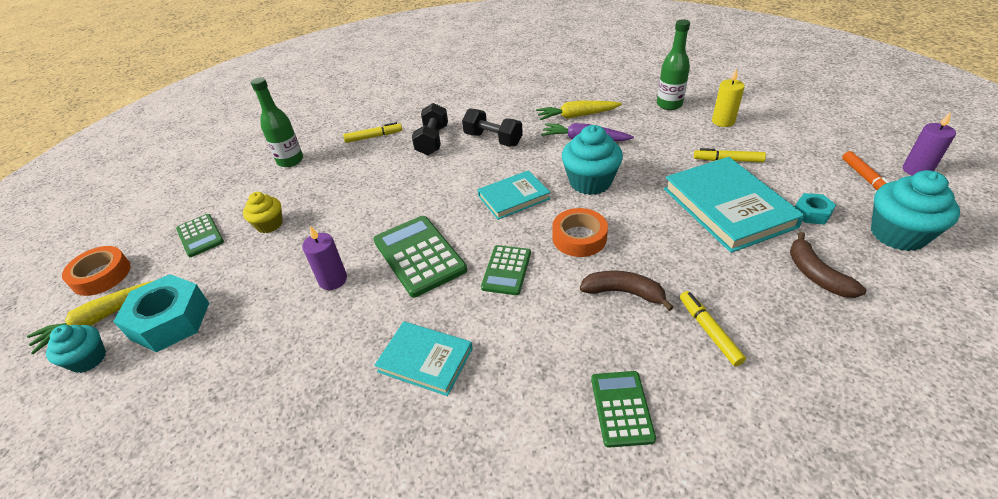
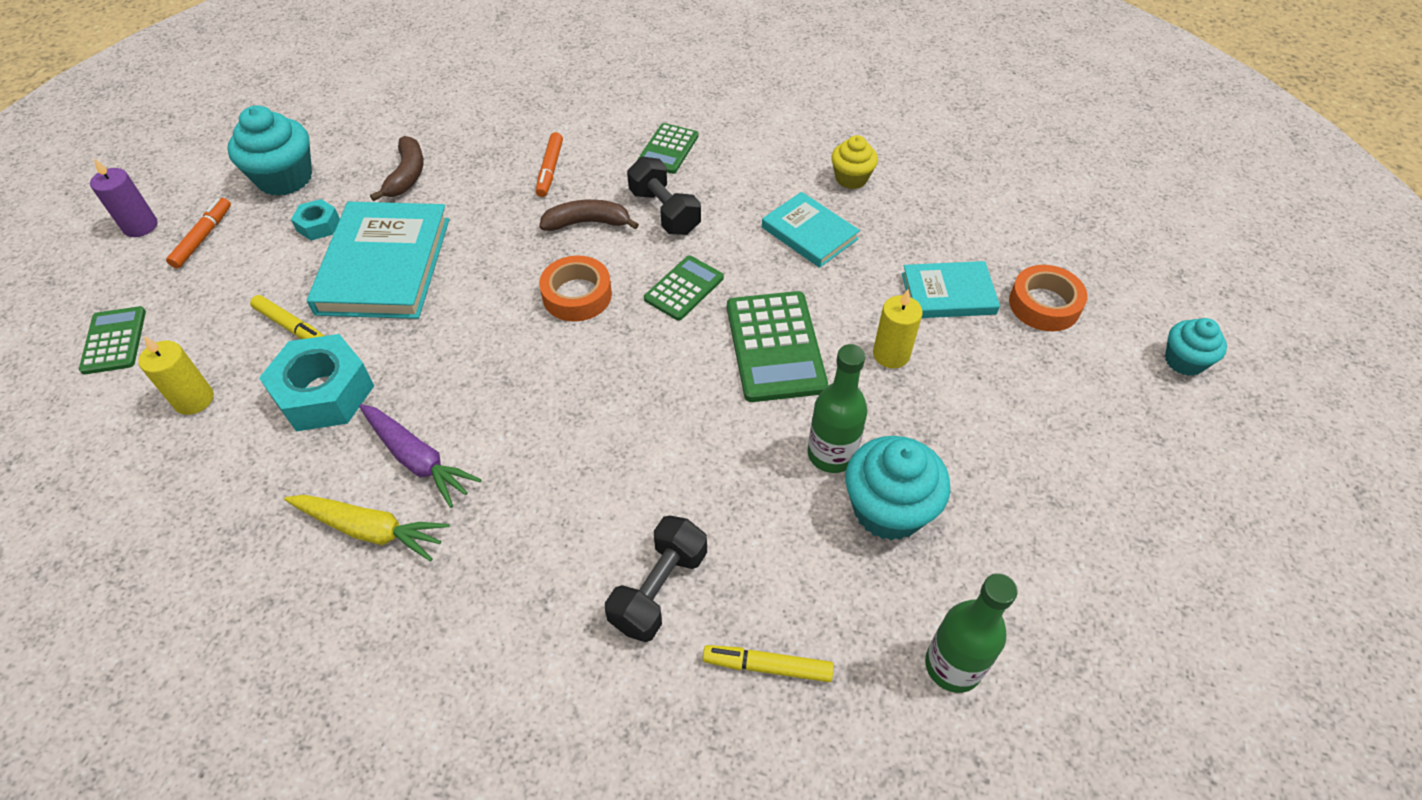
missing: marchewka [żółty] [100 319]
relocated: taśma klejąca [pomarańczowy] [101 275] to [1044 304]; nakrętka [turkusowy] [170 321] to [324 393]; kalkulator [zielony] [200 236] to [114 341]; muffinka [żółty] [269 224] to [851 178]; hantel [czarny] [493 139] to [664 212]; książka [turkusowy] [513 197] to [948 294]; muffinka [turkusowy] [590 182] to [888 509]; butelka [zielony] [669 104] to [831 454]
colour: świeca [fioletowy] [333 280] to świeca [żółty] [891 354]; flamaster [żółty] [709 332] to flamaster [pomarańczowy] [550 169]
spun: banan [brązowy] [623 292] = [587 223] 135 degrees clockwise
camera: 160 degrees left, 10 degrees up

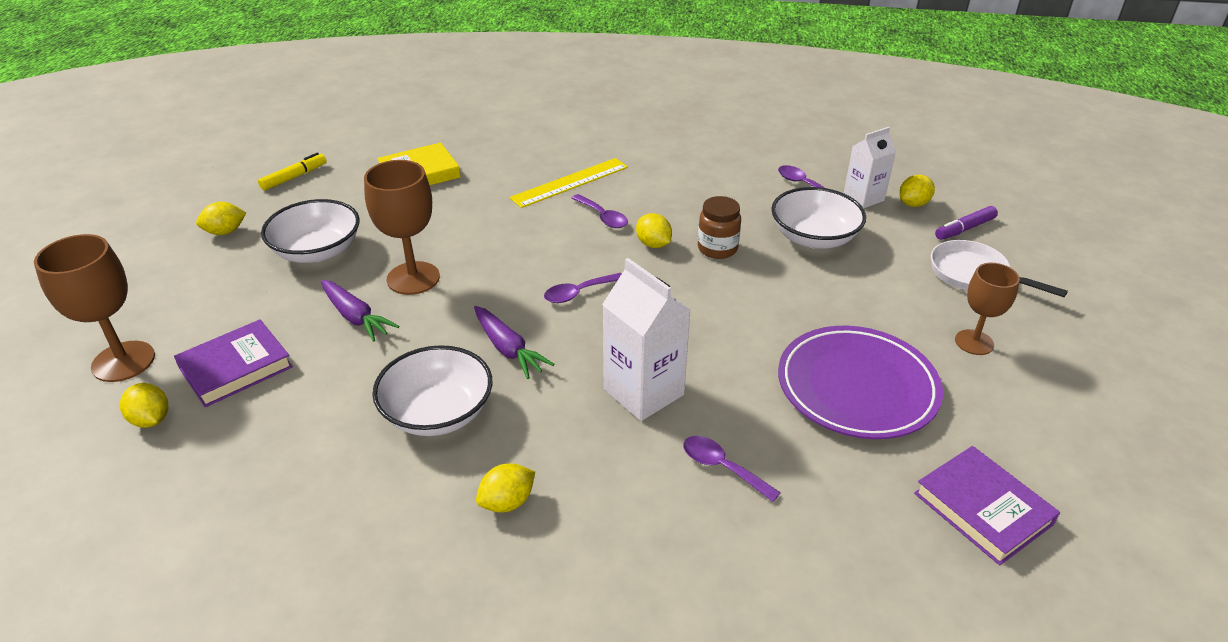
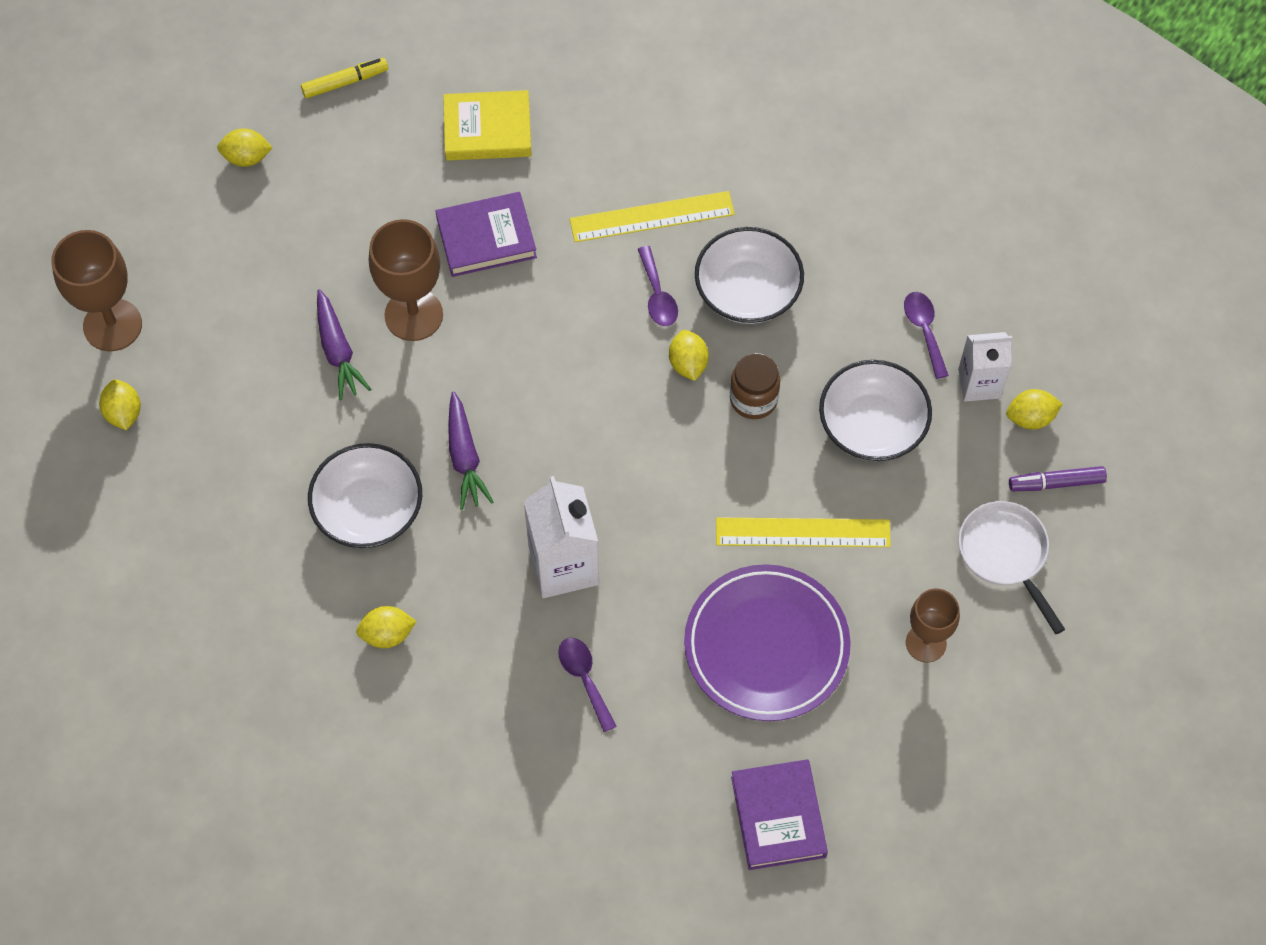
missing: łyżka [fioletowy] [579 293]
appeared: linijka [żółty] [802 532]
relocated: książka [fioletowy] [236 367] to [486 238]; miska [biały] [317 251] to [747 292]
camera: 25 degrees right, 25 degrees up

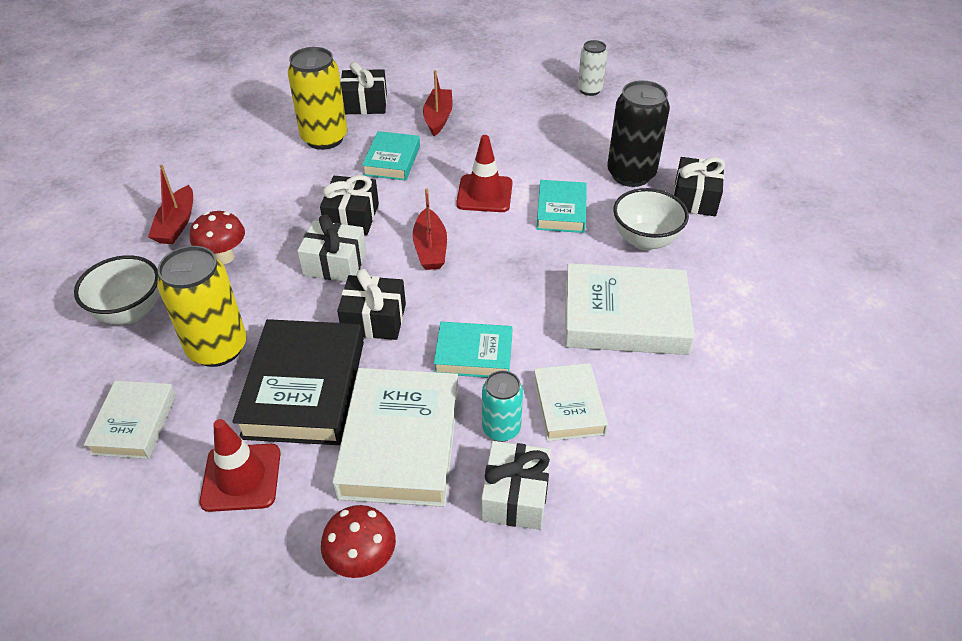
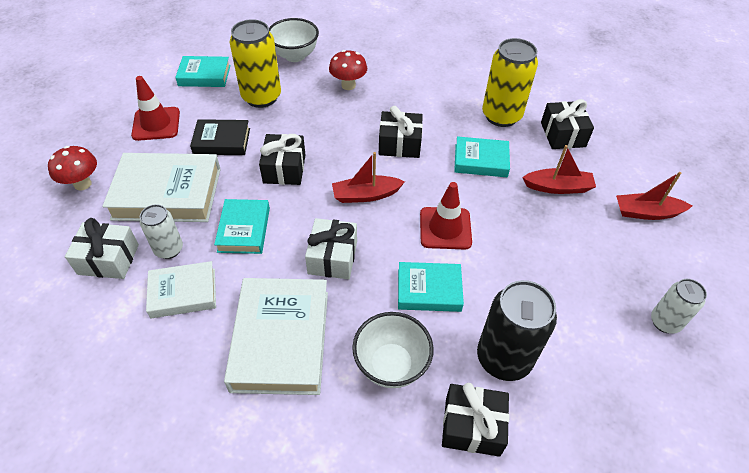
relocated: łódka [czerwony] [177 224] to [646 212]; prezent [biały] [335 263] to [332 257]
colour: książka [biały] [134 424] to książka [turkusowy] [204 75]; puszka [turkusowy] [501 429] to puszka [biały] [169 249]
size: książka [czarny] [305 388] = [222 141] x0.59
camera: 85 degrees right, 5 degrees up

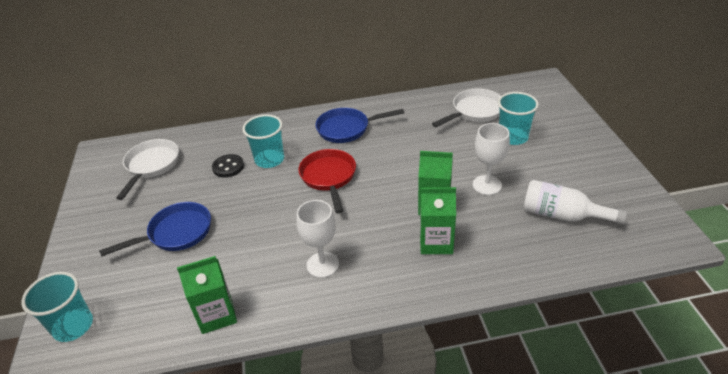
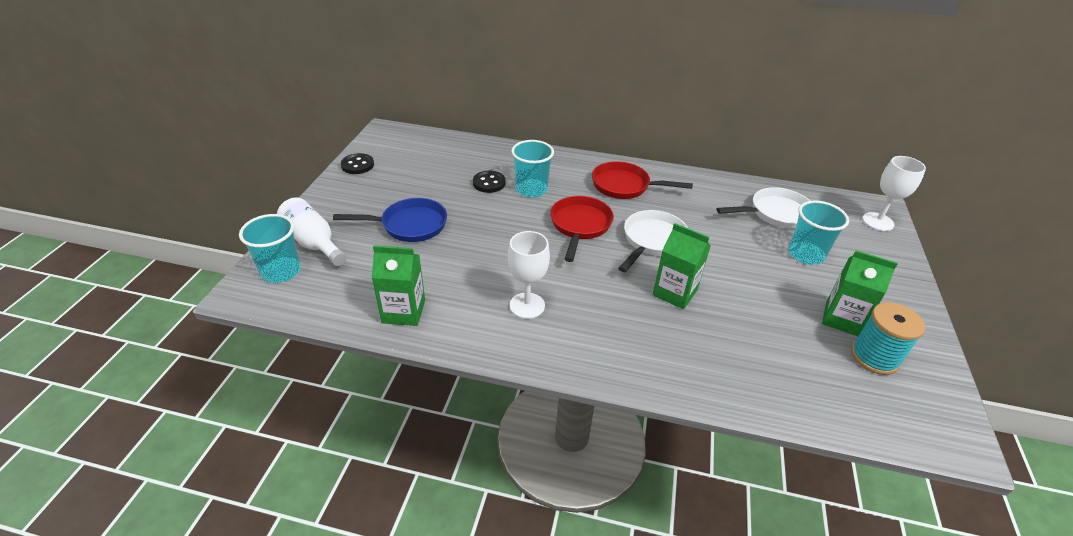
appeared: guzik [czarny] [357 165]; szpulka [turkusowy] [874 357]
relocated: patelnia [biały] [151 165] to [652 241]; karton mleka [zielony] [436 242] to [842 319]; kielich [biały] [487 185] to [878 221]; butelka [biały] [562 215] to [314 243]
colour: patelnia [niebieski] [347 129] to patelnia [czerwony] [624 186]
camera: 20 degrees right, 0 degrees up

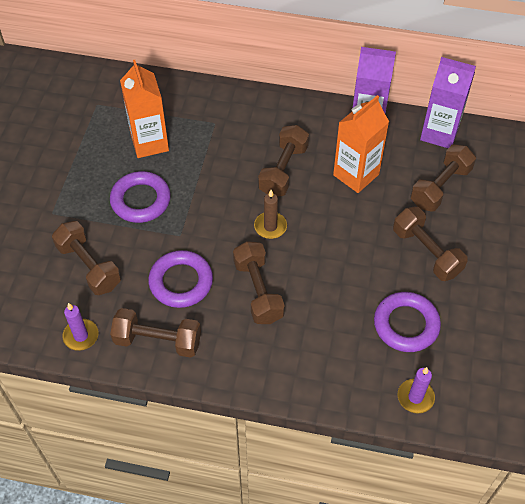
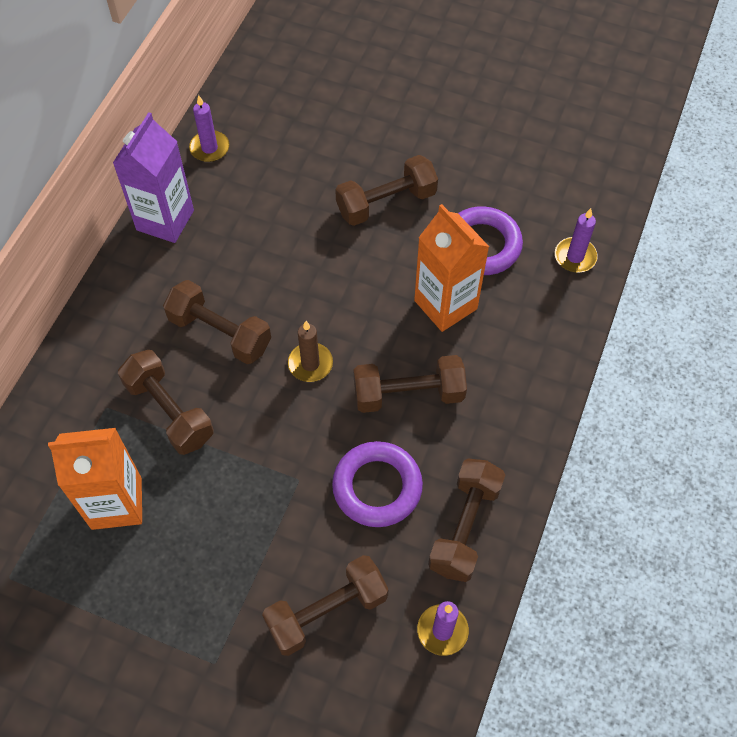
missing: pierścień [fioletowy] [141 200]
relocated: karton mleka [pomarańczowy] [356 175] to [445 305]; hantel [brązowy] [440 187] to [169 411]
exchanged: karton mleka [fioletowy] [439 133] to świeca [fioletowy] [209 148]
camera: 80 degrees left, 5 degrees up

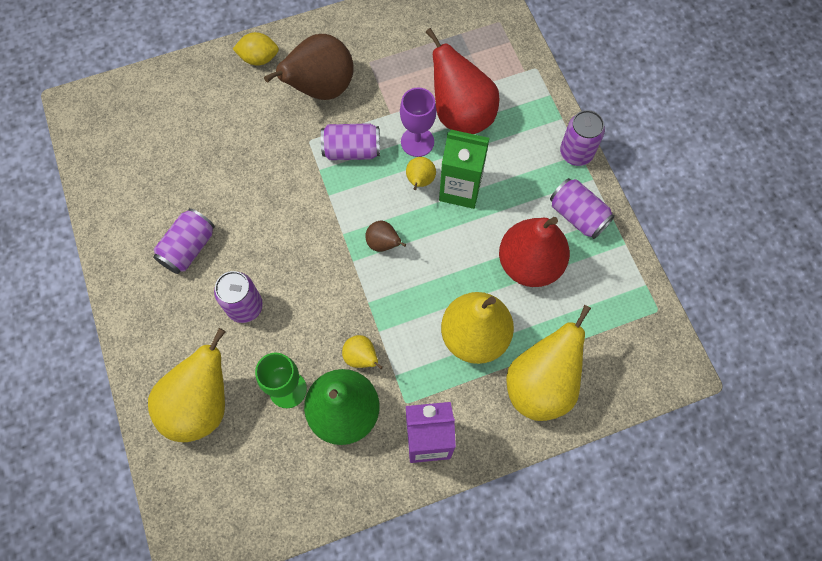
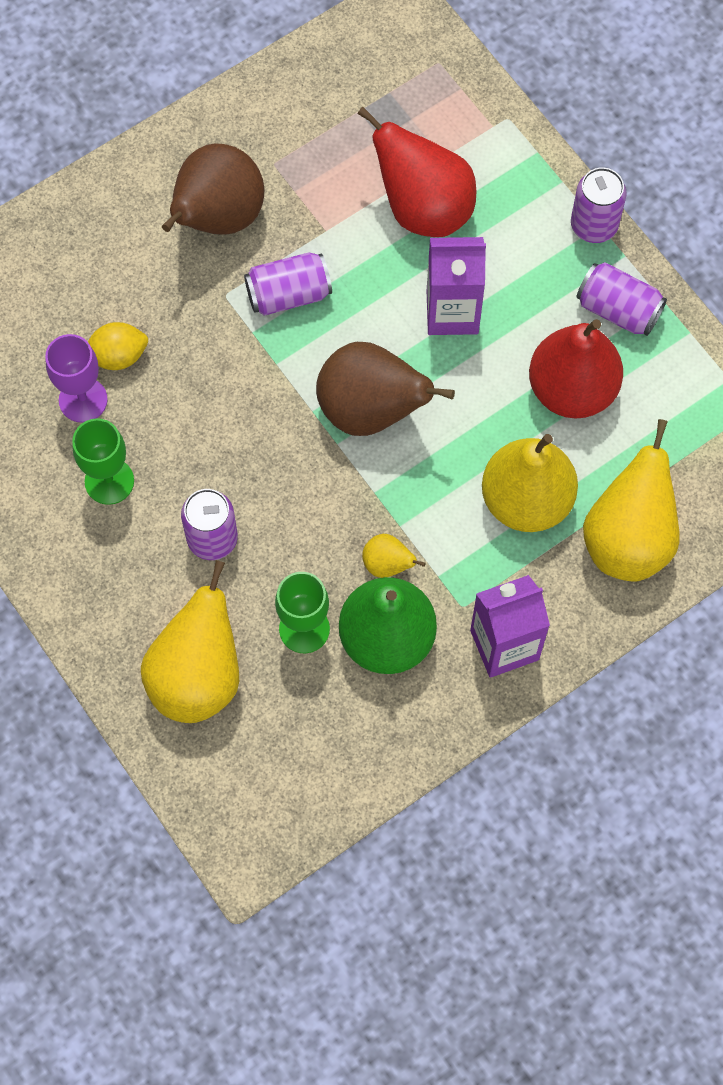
missing: gruszka [żółty] [420 181]
relocated: cytryna [żółty] [259 58] to [118 356]; kielich [fioletowy] [417 142] to [83 400]
exchanged: puszka [fioletowy] [188 248] to kielich [zielony] [109 481]
colour: karton mleka [zielony] [460 189] to karton mleka [fioletowy] [452 312]
size: gruszka [brązowy] [383 244] = [371 410] x2.16
camera: 15 degrees left, 0 degrees up

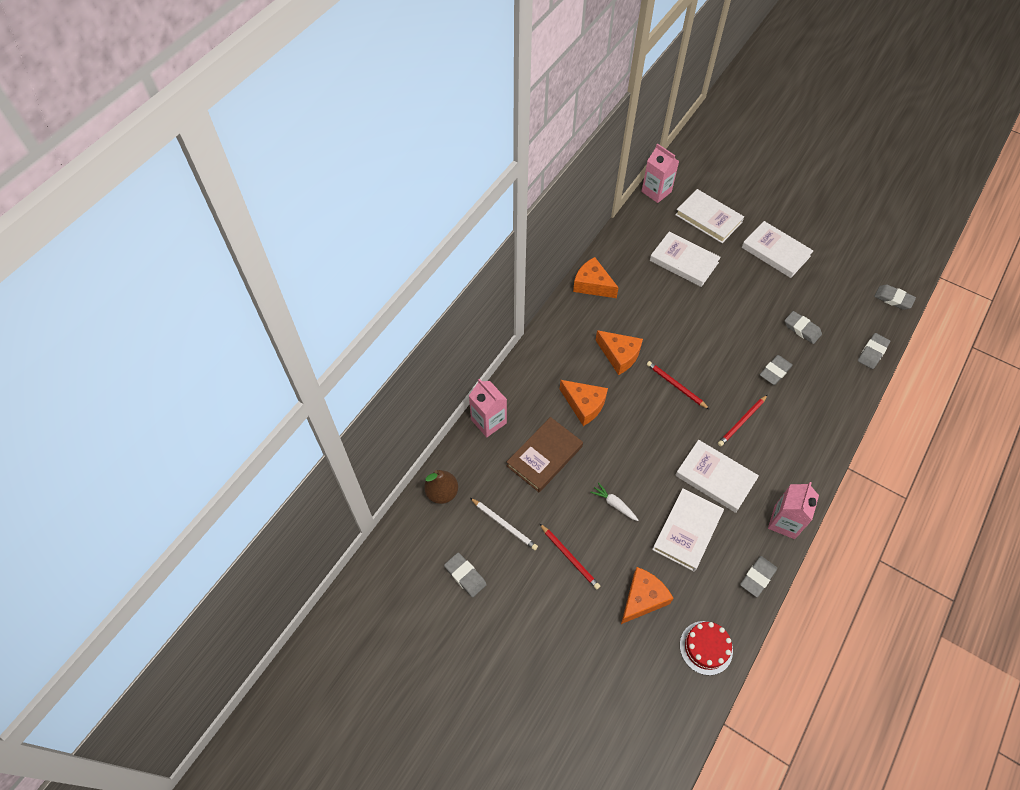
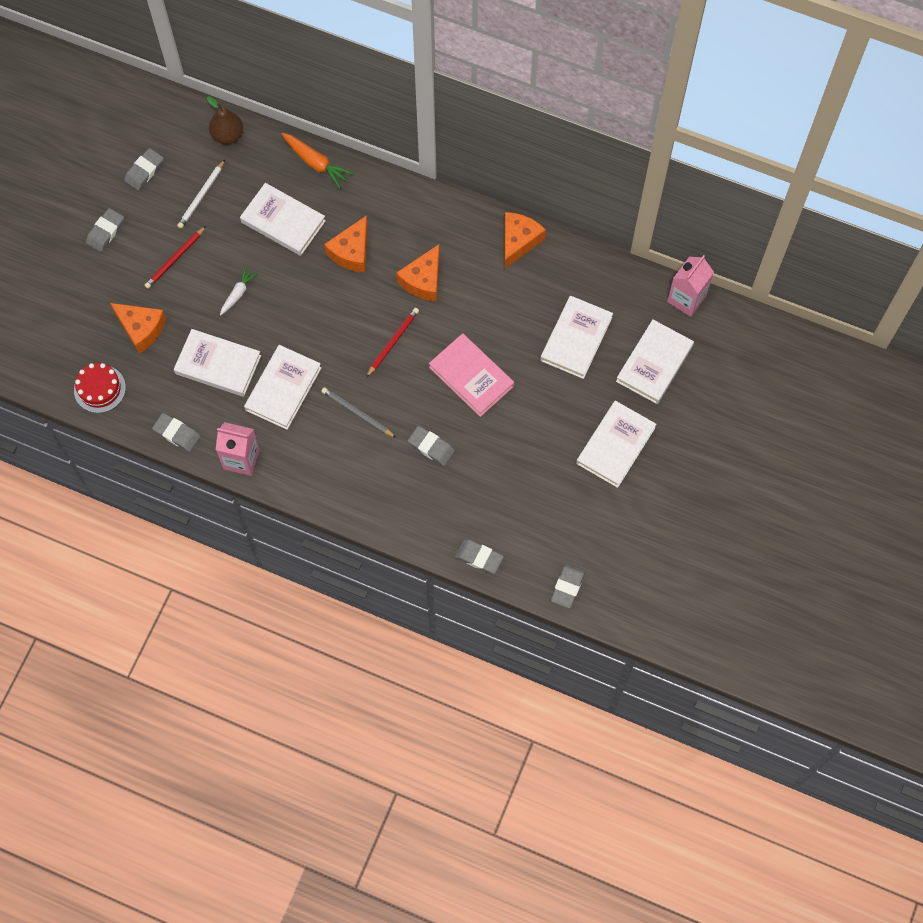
appeared: książka [różowy] [471 376]
relocated: gumka do mazania [szary] [802 329] to [105 232]
exchanged: karton mleka [różowy] [488 421] to marchewka [pomarańczowy] [316 163]
colour: książka [brązowy] [544 456] to książka [biały] [283 221]; ołówek [czerwony] [742 421] to ołówek [szary] [357 413]
camera: 80 degrees right, 10 degrees up

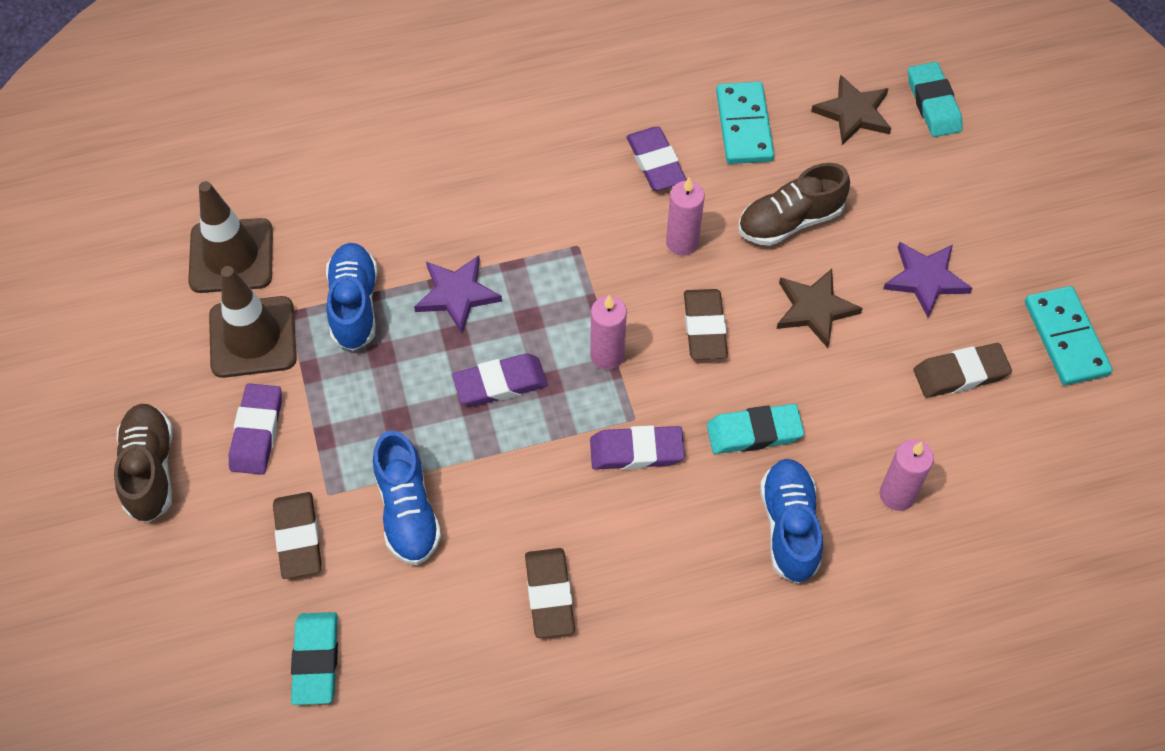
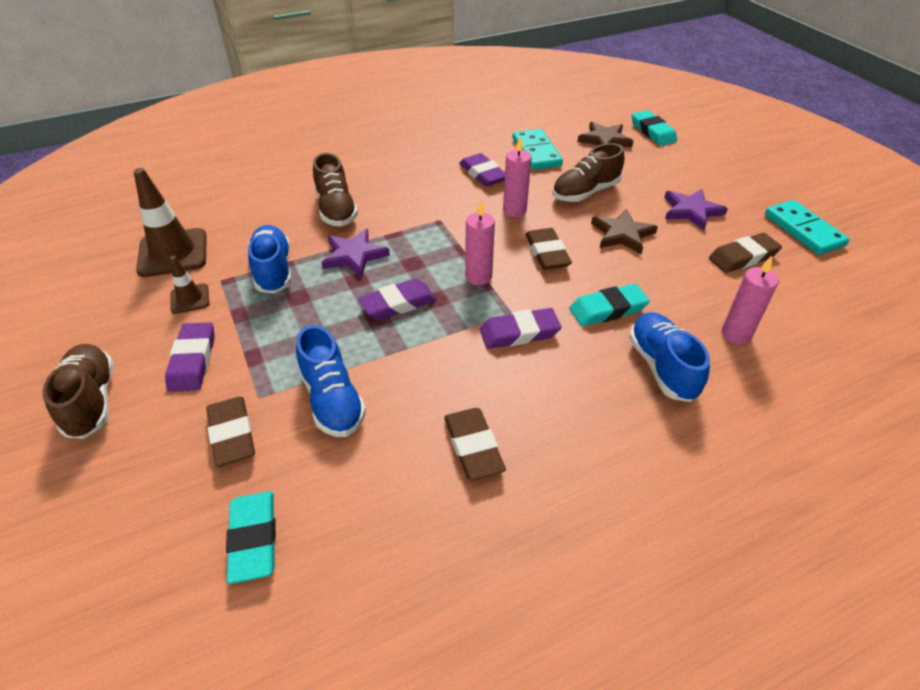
appeared: but [brązowy] [336 209]
size: pachołek [brązowy] [253 337] = [190 299] x0.52
camera: 10 degrees left, 15 degrees down

